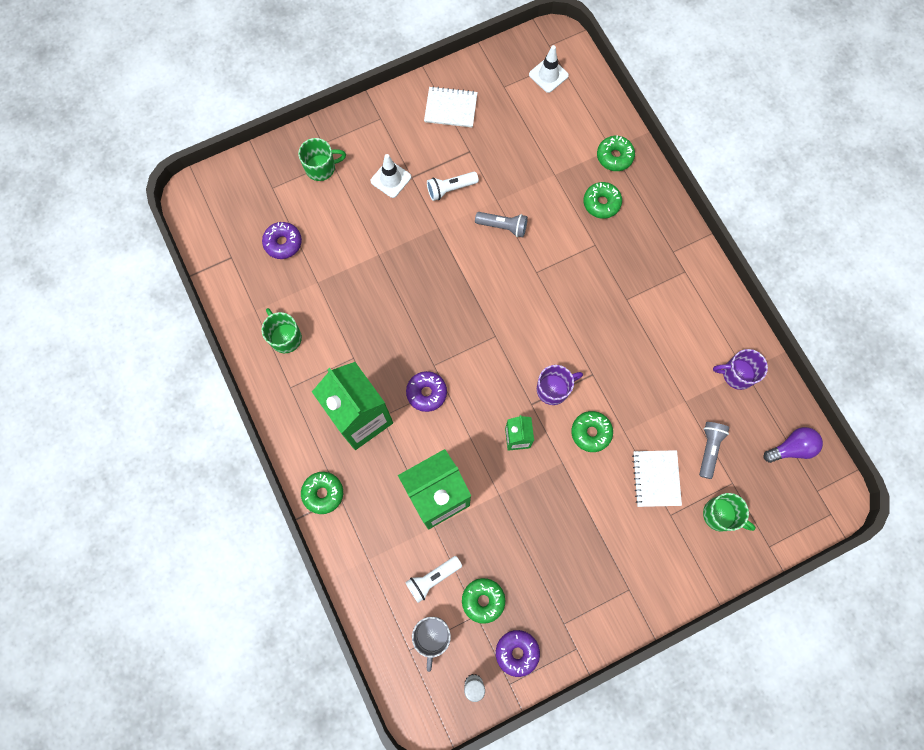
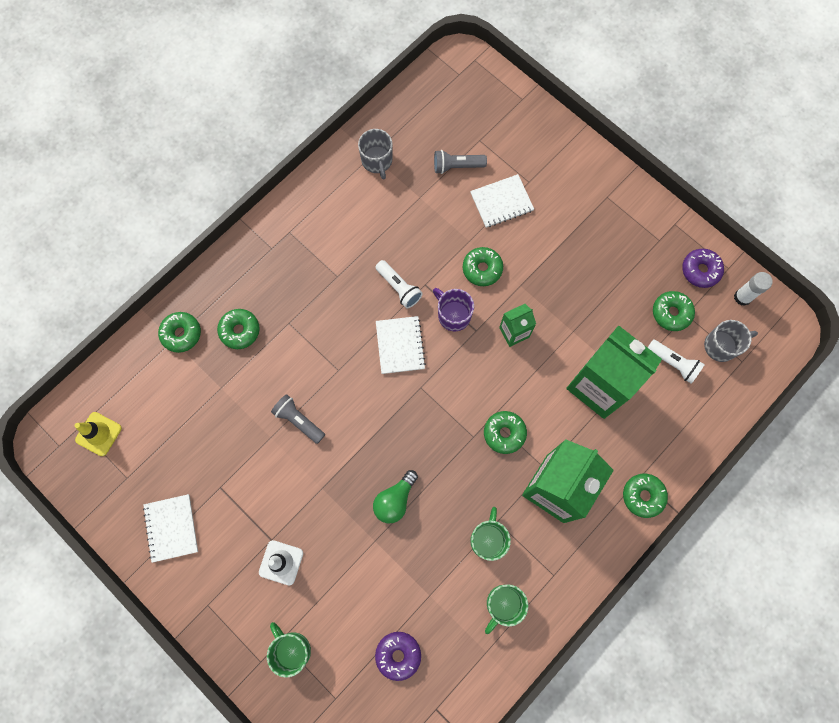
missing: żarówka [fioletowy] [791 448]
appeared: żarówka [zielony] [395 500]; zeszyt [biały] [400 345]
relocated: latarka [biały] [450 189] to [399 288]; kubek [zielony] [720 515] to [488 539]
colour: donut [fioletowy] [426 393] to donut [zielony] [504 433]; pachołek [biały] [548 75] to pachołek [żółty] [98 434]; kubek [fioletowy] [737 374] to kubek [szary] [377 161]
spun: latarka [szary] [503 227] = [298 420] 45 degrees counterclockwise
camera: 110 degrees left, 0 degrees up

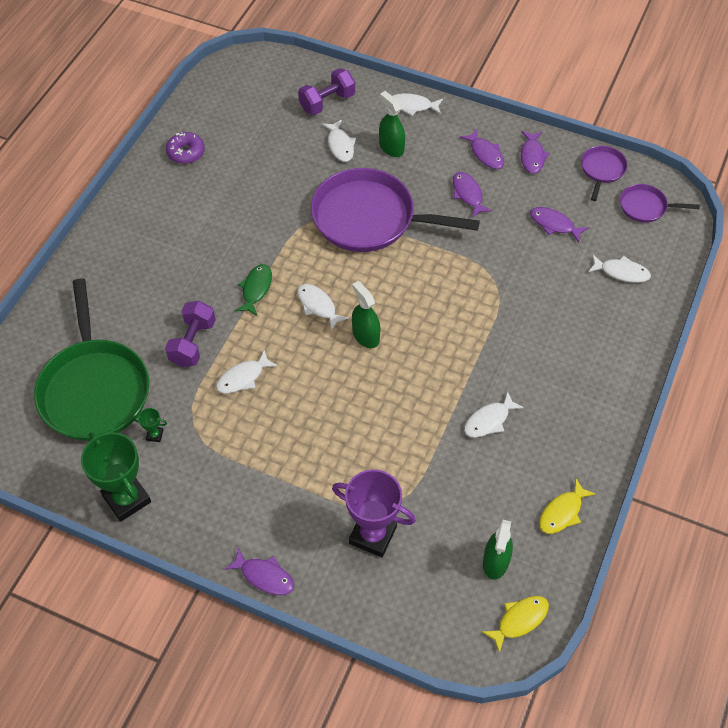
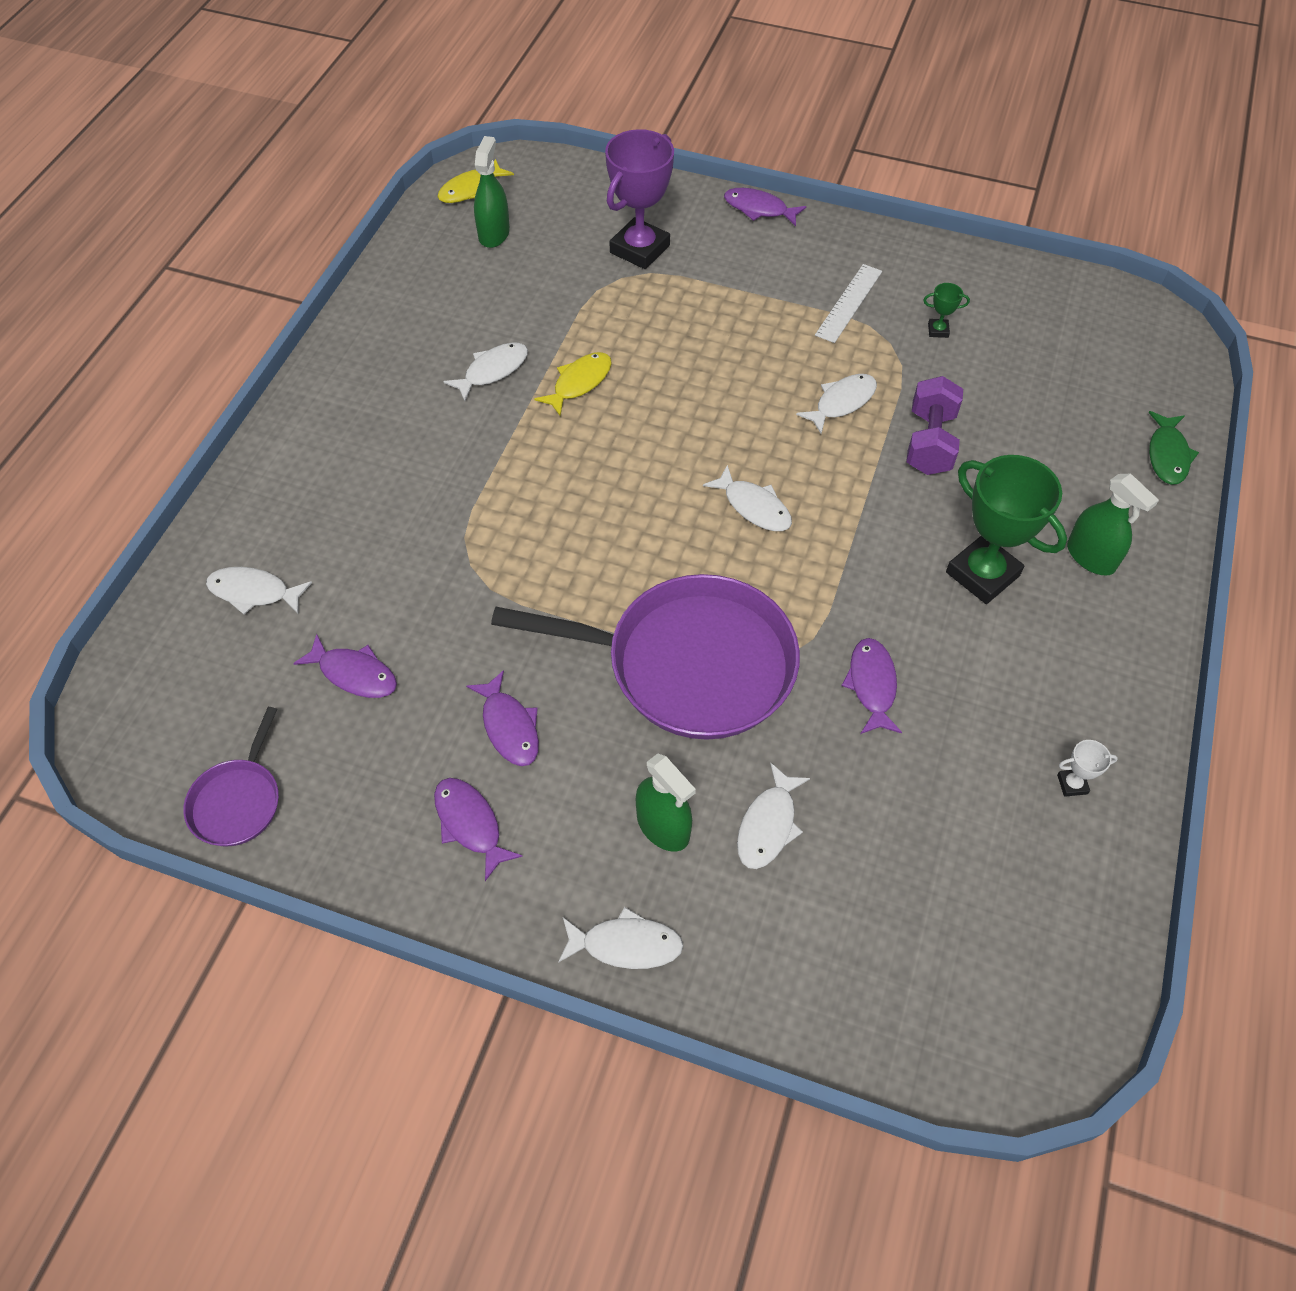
missing: patelnia [zielony] [94 389]; hantel [fioletowy] [327 102]; patelnia [fioletowy] [645 207]
appeared: linijka [biały] [848 303]
relocated: puchar [zielony] [126 499] to [982 574]; ryba [zielony] [256 289] to [1167 455]; spryskiwacz [zielony] [365 336] to [1090 557]; ryba [fioletowy] [532 156] to [872 685]; ryba [żółty] [562 512] to [579 383]
exchanged: donut [fioletowy] [186 152] to puchar [biały] [1072 784]
spun: ryba [biały] [340 145] = [768 825] 135 degrees counterclockwise; puchar [fioletowy] [372 535] = [639 249] 75 degrees counterclockwise
camera: 175 degrees right, 0 degrees up

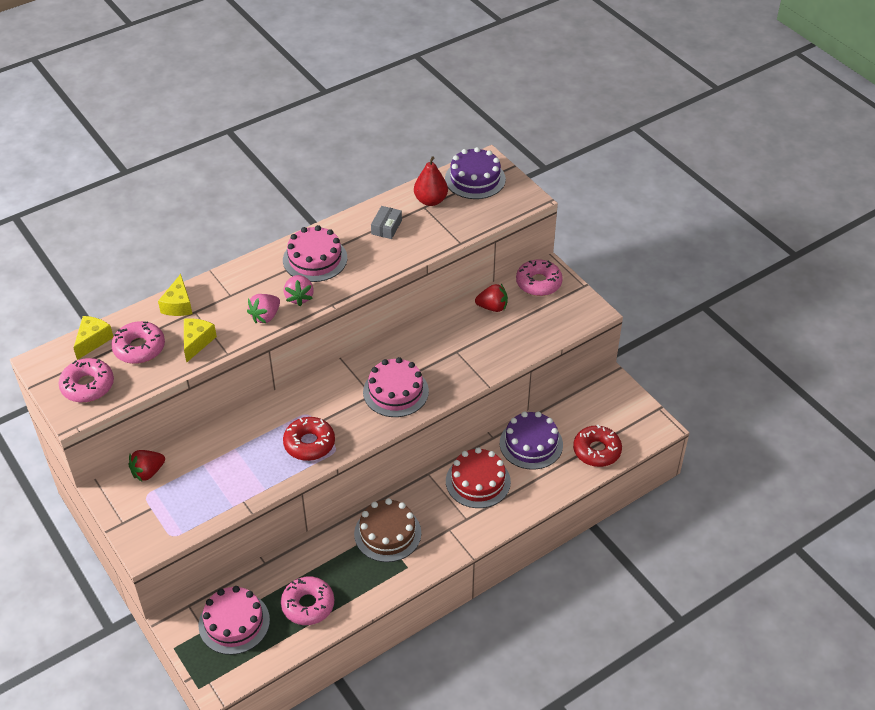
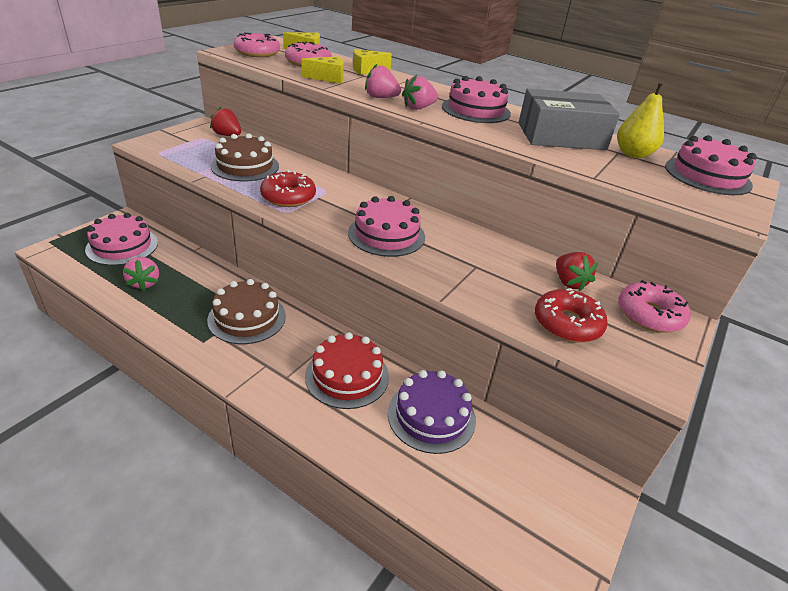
appeared: tort [brązowy] [245 166]
relocated: donut [czerwony] [596 451] to [567 323]
exchanged: donut [różowy] [308 605] to truskawka [różowy] [144 283]
colour: gruszka [czerwony] [430 200] to gruszka [żółty] [633 154]; tort [fioletowy] [475 179] to tort [różowy] [707 176]
size: pudełko [szary] [386 227] = [561 136] x2.20
camera: 65 degrees right, 10 degrees down

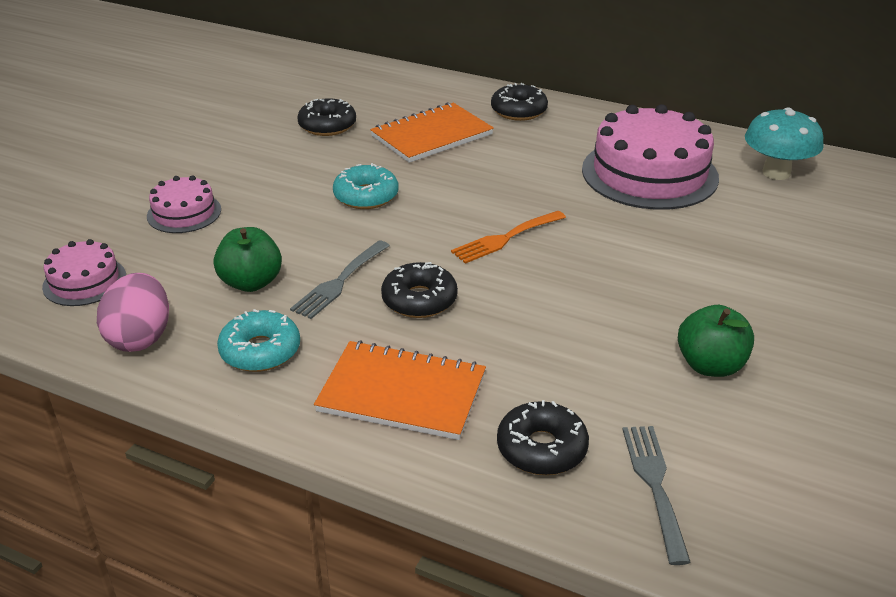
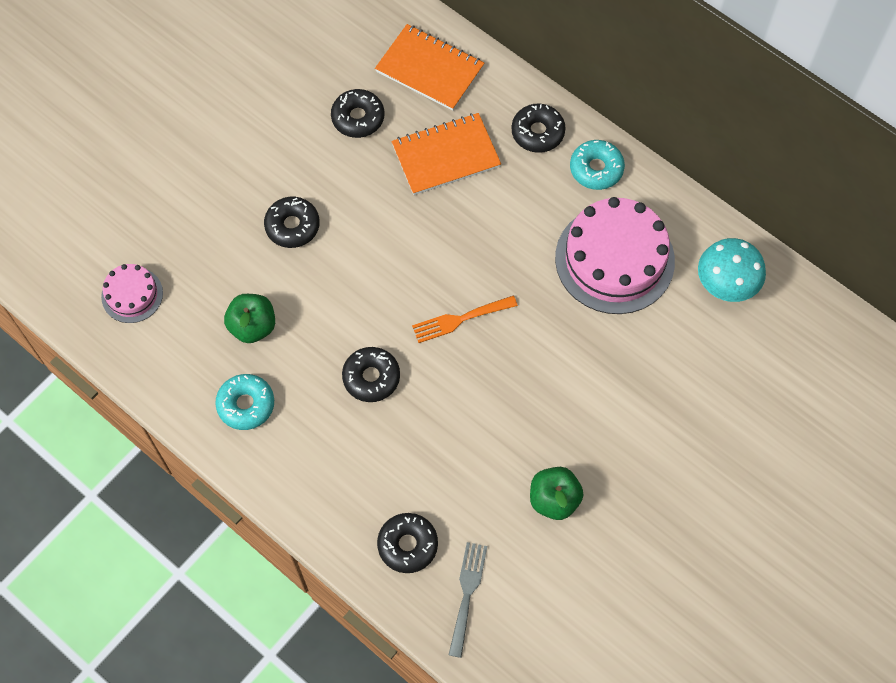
missing: jajko [różowy] [140 337]; tort [różowy] [184 213]; widelec [szary] [339 282]
appeared: donut [czarny] [292 226]
relocated: zeszyt [pomarańczowy] [402 393] to [429 69]; donut [turkusowy] [366 196] to [596 169]
camera: 15 degrees right, 30 degrees up

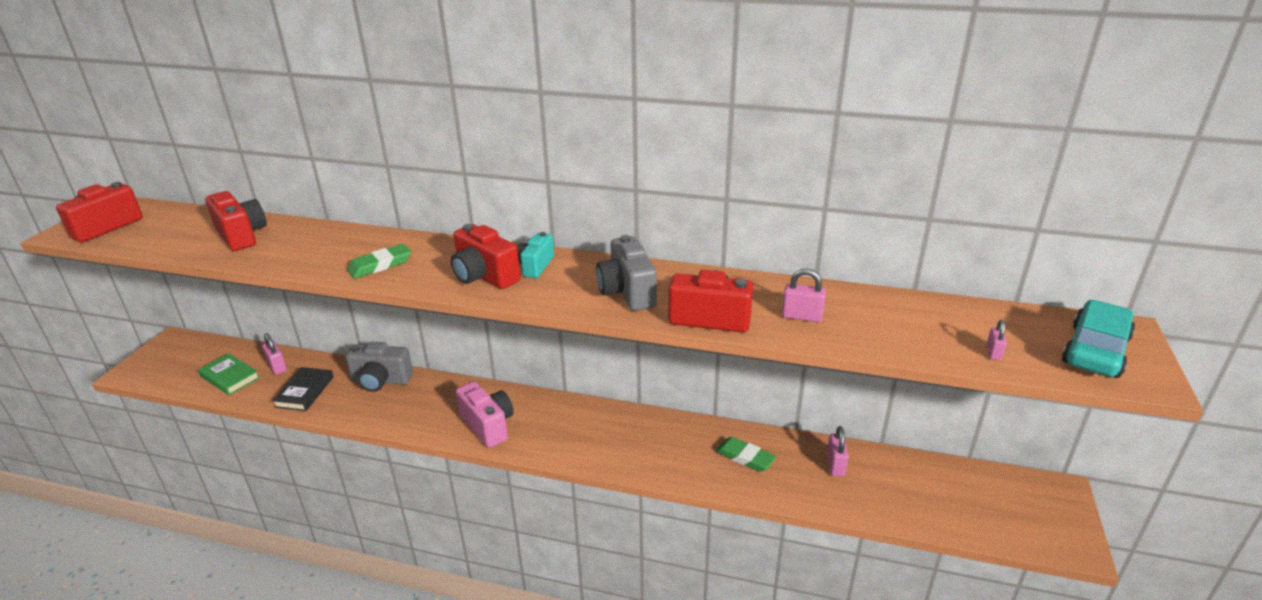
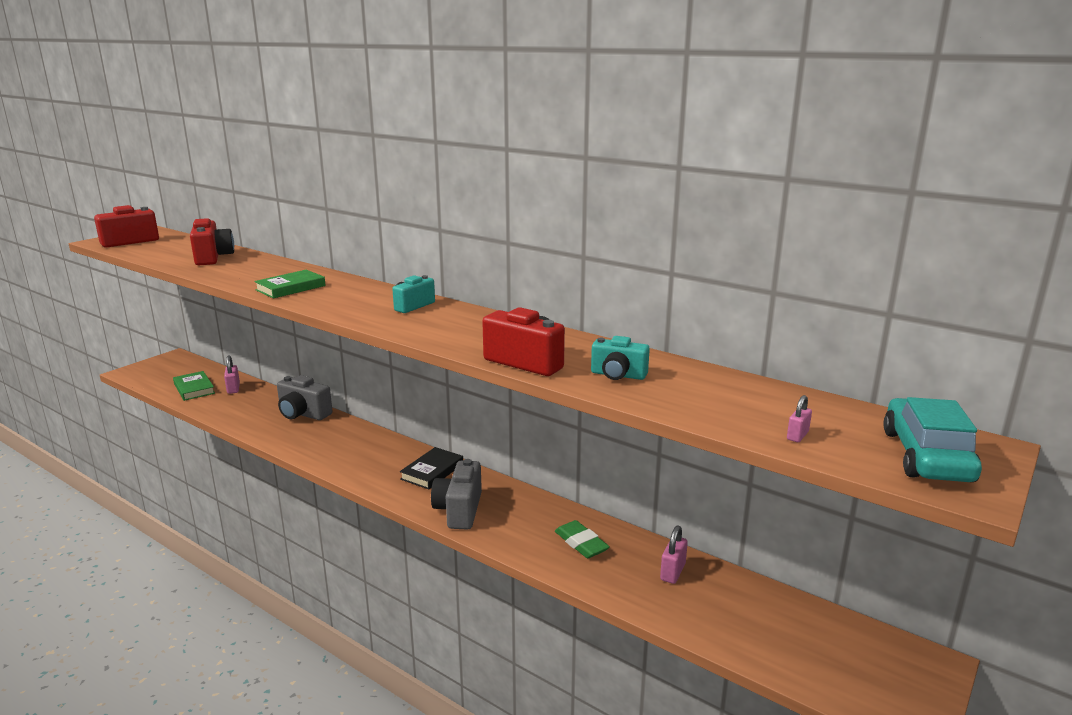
missing: aparat fotograficzny [czerwony] [484 276]; aparat fotograficzny [różowy] [488 425]
relocated: książka [czarny] [304 392] to [432 471]; aparat fotograficzny [szary] [627 292] to [459 510]
exchanged: gumka do mazania [zielony] [380 265] to książka [zielony] [291 288]; kłódka [różowy] [801 316] to aparat fotograficzny [turkusowy] [618 375]
spun: samochód [turkusowy] [1095 350] = [926 456] 45 degrees counterclockwise
camera: 20 degrees right, 10 degrees down

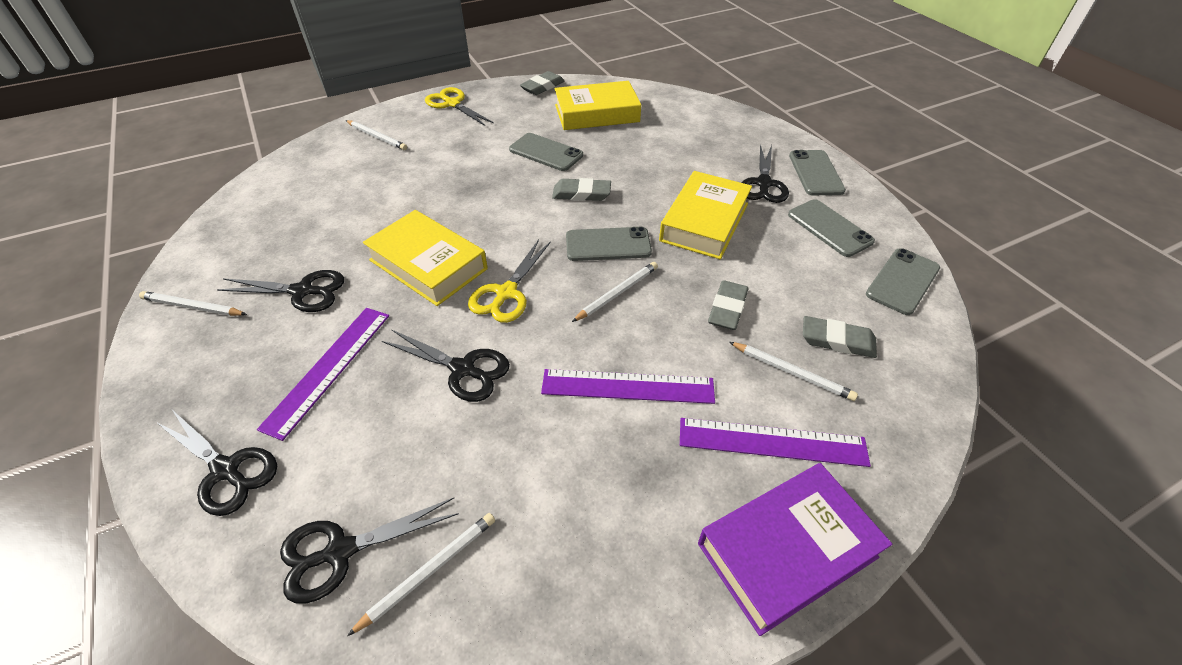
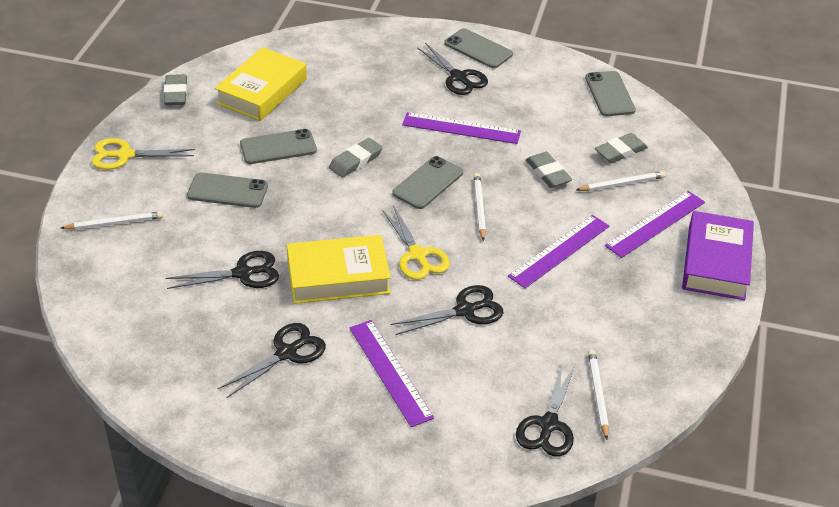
missing: ołówek [biały] [193 307]
relocated: nożyczki [czarny] [226 470] to [243 273]; telefon [szary] [829 228] to [227 191]
exchanged: książka [żółty] [704 222] to linijka [fioletowy] [461 128]
camera: 50 degrees left, 5 degrees down

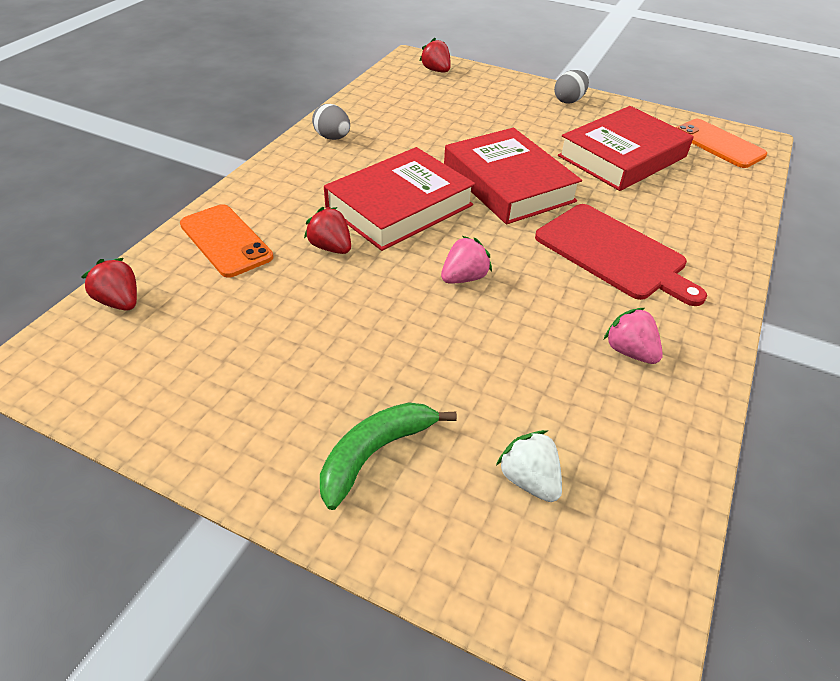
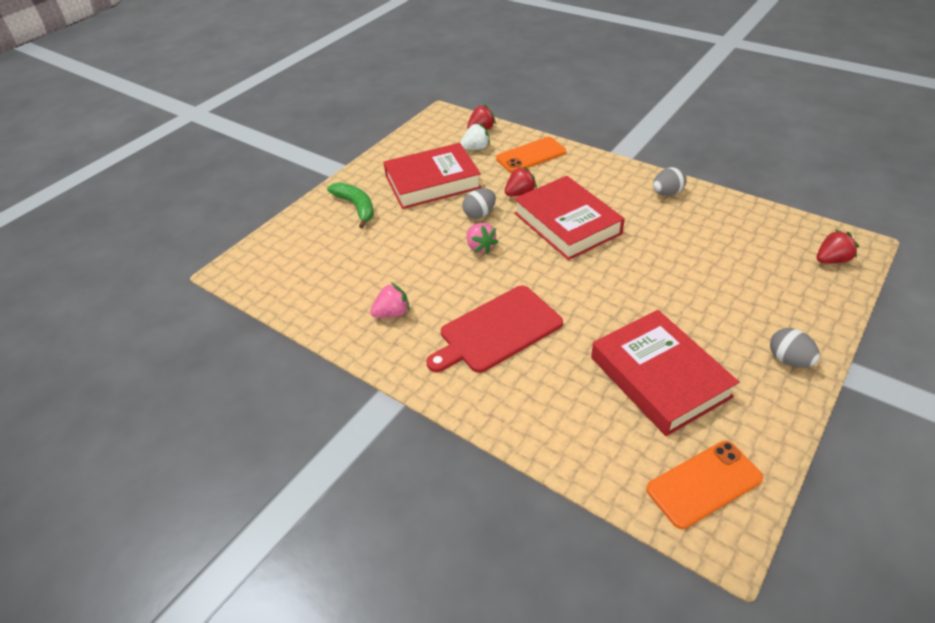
appeared: jajko [szary] [479 214]
relocated: książka [czerwony] [508 184] to [432 182]; truskawka [biały] [529 480] to [476 148]
camera: 105 degrees right, 0 degrees up

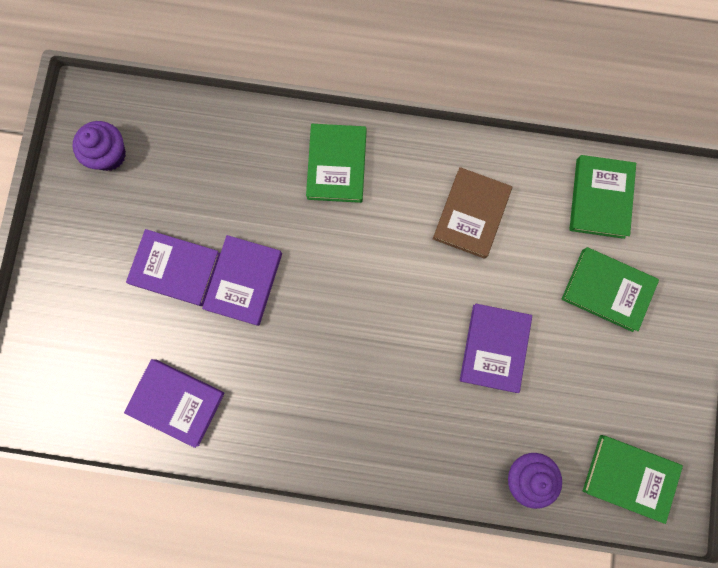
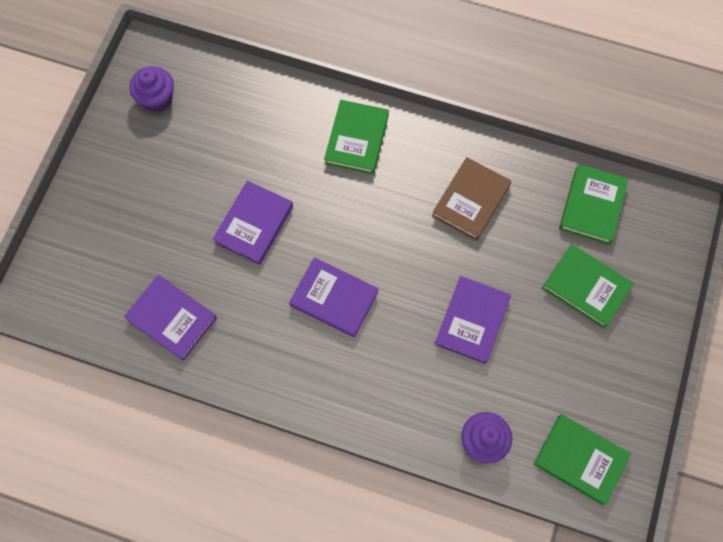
relocated: książka [fioletowy] [175 269] to [334 299]
camera: 10 degrees right, 10 degrees down

